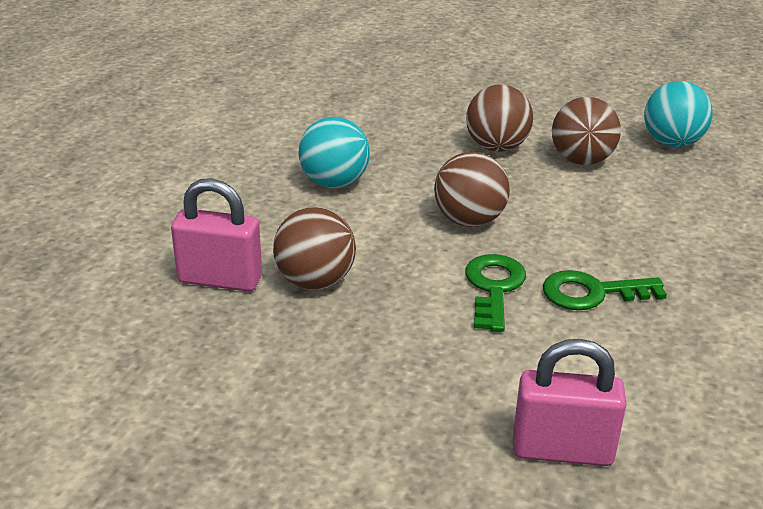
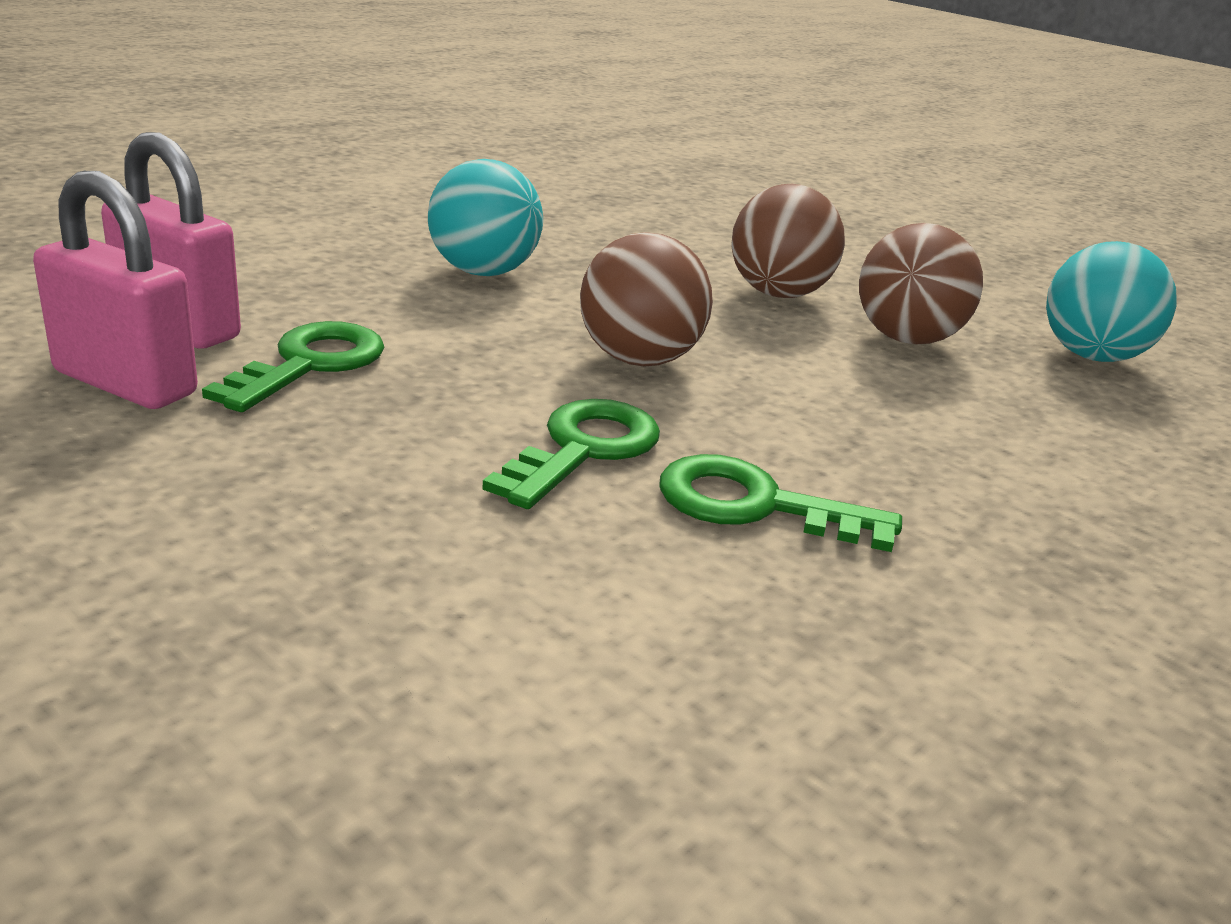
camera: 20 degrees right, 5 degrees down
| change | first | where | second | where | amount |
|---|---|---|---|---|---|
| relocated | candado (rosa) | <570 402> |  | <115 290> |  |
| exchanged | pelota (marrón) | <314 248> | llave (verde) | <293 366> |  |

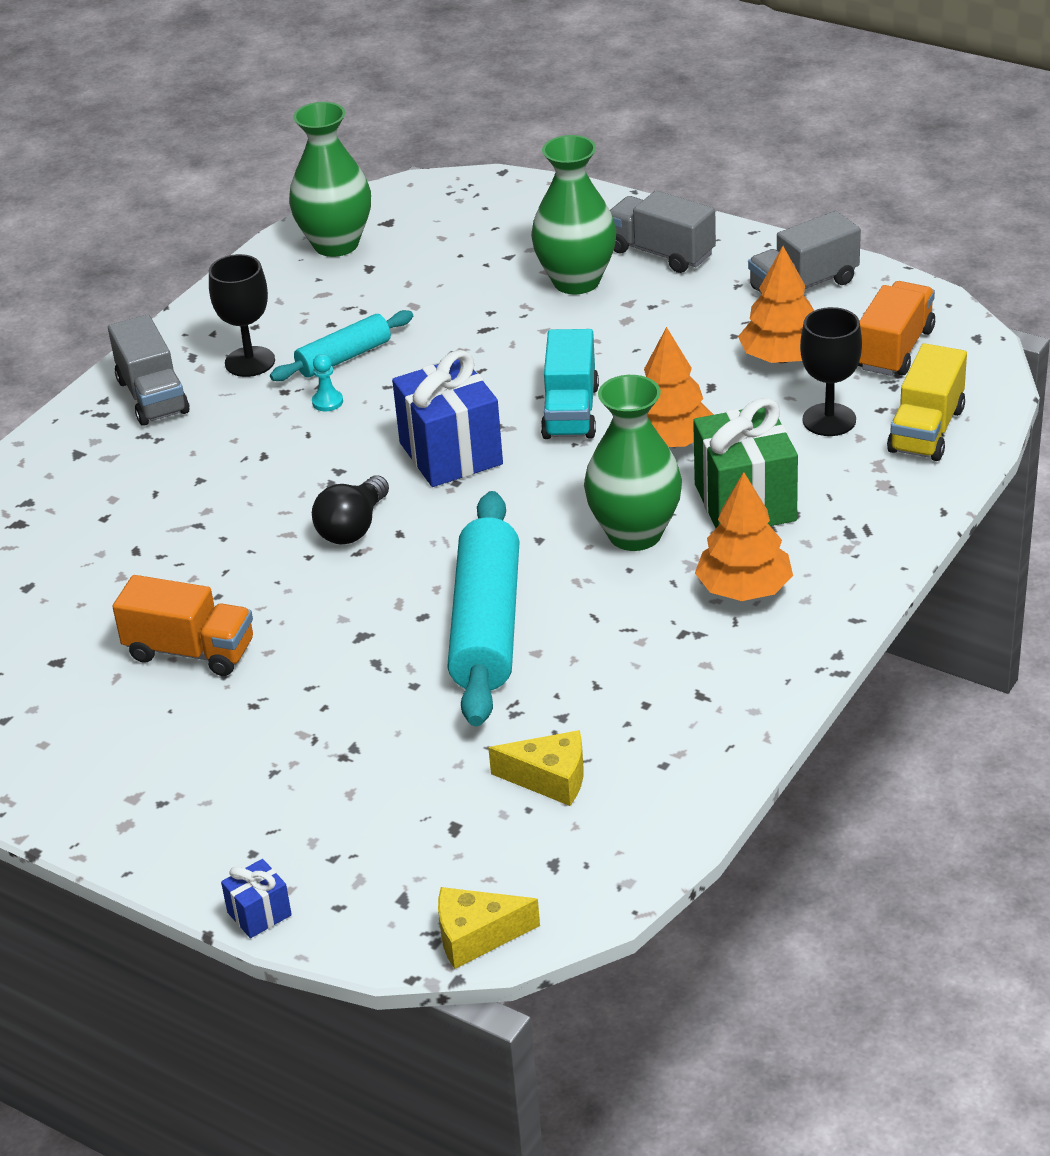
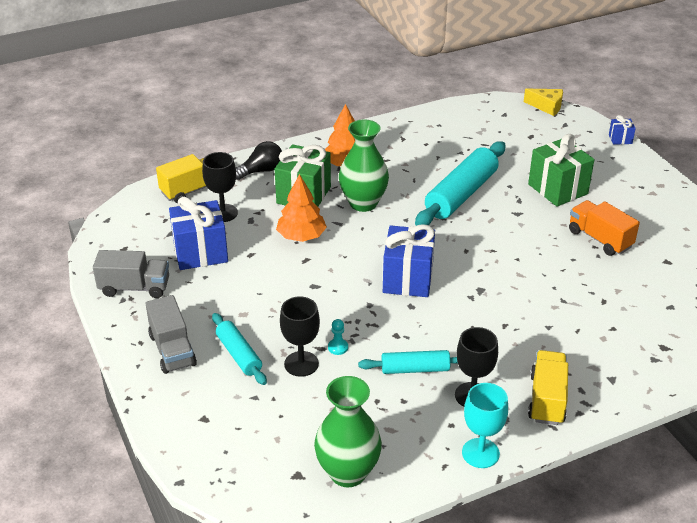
camera: 150 degrees left, 0 degrees up
| change | first | where | second | where | amount |
|---|---|---|---|---|---|
| exchanged | árbol (naranja) | <776 304> | regalo (azul) | <198 233> |  |
| exchanged | florero (verde) | <574 214> | rodillo (turquesa) | <239 349> |  |
| relocated | bombilla (negro) | <350 510> |  | <259 160> |  |
| appeared |  |  | copa (negro) | <300 336> |  |
| relocated | peón (turquesa) | <327 382> |  | <338 337> |  |
| appeared |  |  | copa (turquesa) | <485 425> |  |
| appeared |  |  | regalo (verde) | <561 170> |  |
| colour | camión (gris) | <148 370> | camión (amarillo) | <548 387> |  |
| missing | queso (amarillo) | <535 768> |  |  |  |
| missing | camión (turquesa) | <570 384> |  |  |  |
| missing | camión (naranja) | <896 328> |  |  |  |

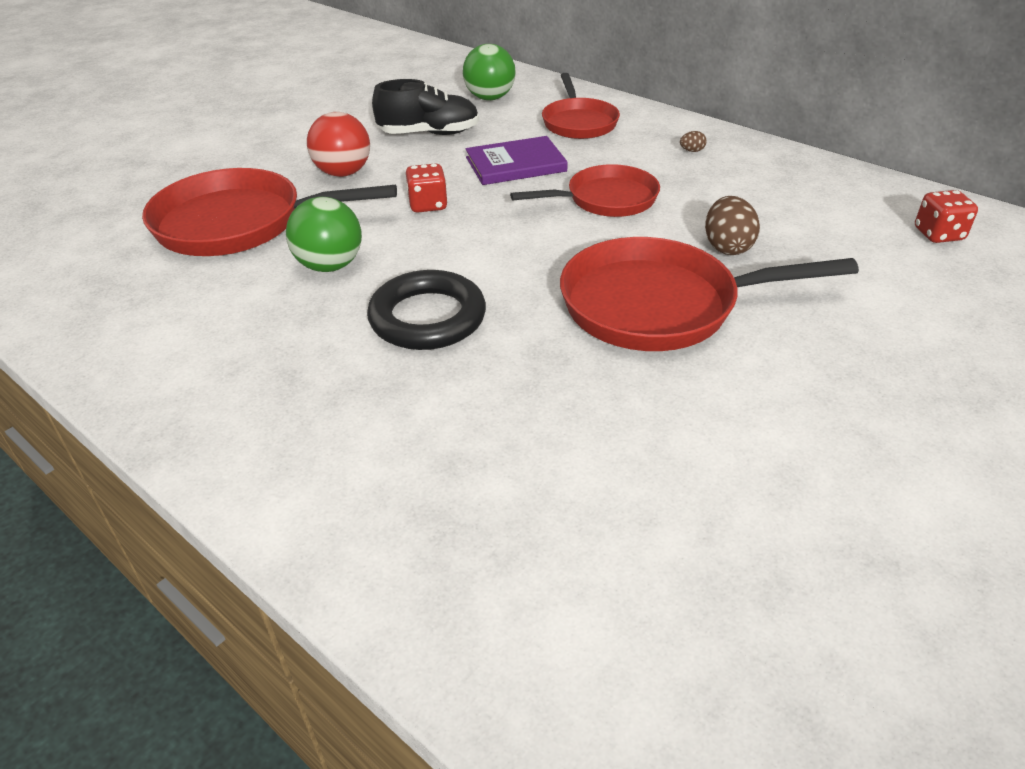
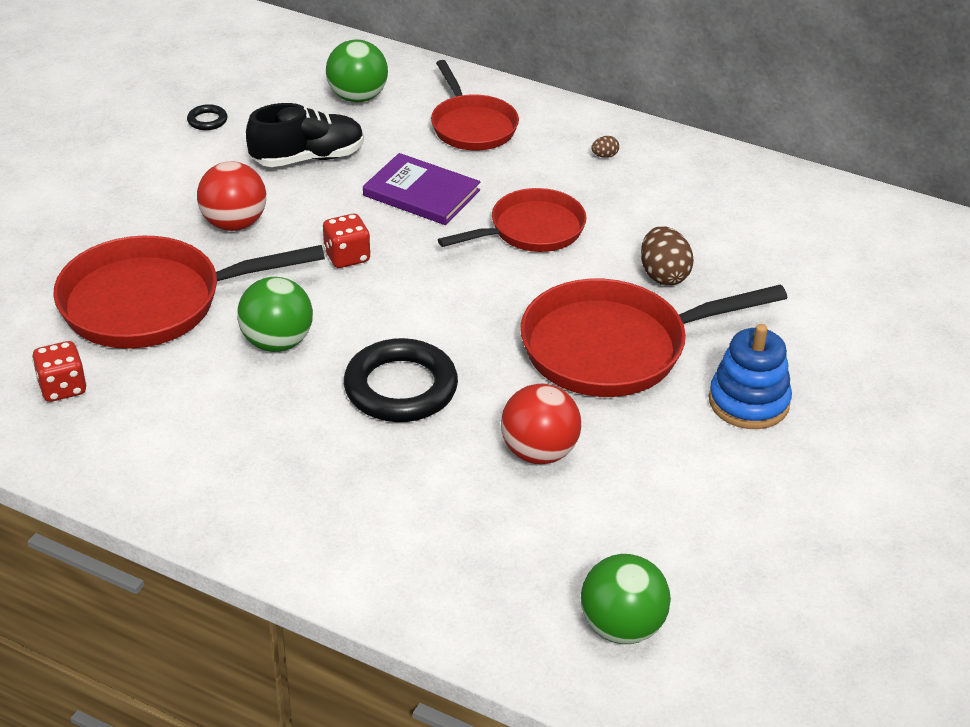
camera: 15 degrees left, 0 degrees up
| change | first | where | second | where | amount |
|---|---|---|---|---|---|
| relocated | dado (rojo) | <946 216> |  | <59 371> |  |
| appeared |  |  | anillo (negro) | <207 117> |  |
| spun | libro (morado) | <517 160> |  | <421 189> | 60 degrees clockwise |
| appeared |  |  | pelota (rojo) | <541 424> |  |
| appeared |  |  | pelota (verde) | <626 599> |  |
| appeared |  |  | juguete apilable (azul) | <750 376> |  |

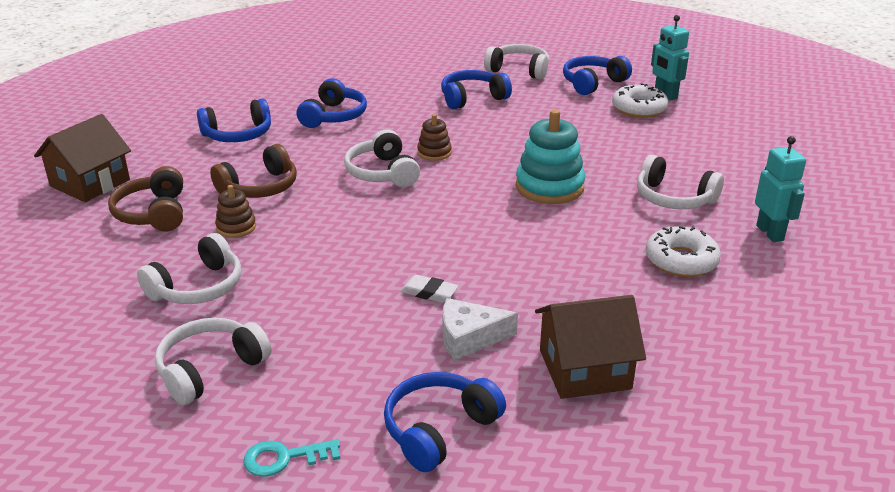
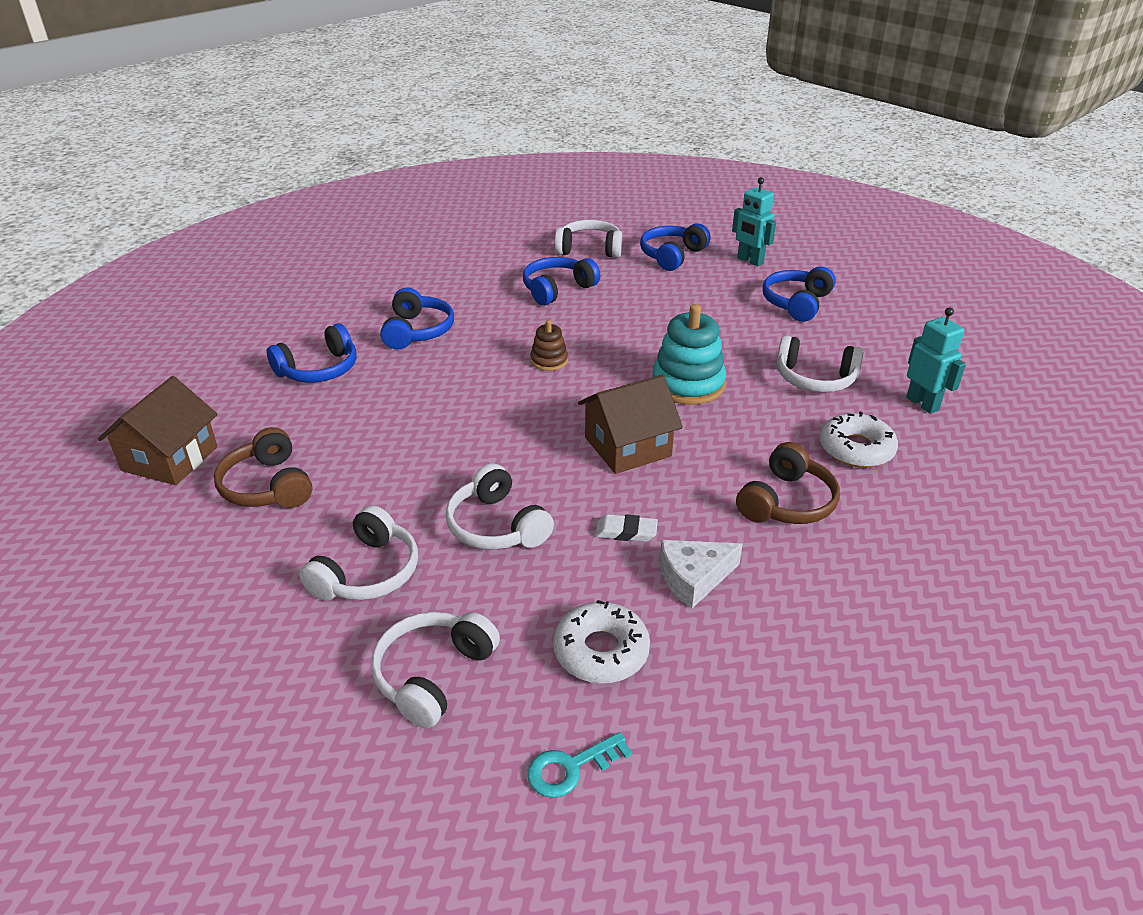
camera: 15 degrees left, 5 degrees up
| change | first | where | second | where | amount |
|---|---|---|---|---|---|
| relocated | auriculares (blanco) | <382 158> |  | <500 507> |  |
| relocated | rosquilla (blanco) | <640 100> |  | <601 642> |  |
| relocated | casa (marrón) | <590 347> |  | <630 424> |  |
| relocated | auriculares (marrón) | <253 171> |  | <788 483> |  |
| relocated | auriculares (azul) | <445 422> |  | <799 294> |  |
| missing | juguete apilable (marrón) | <235 211> |  |  |  |

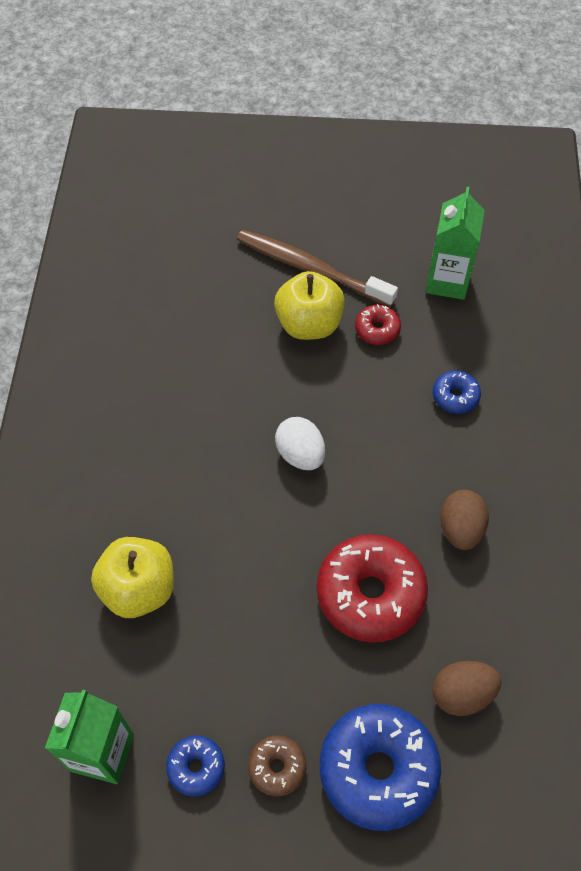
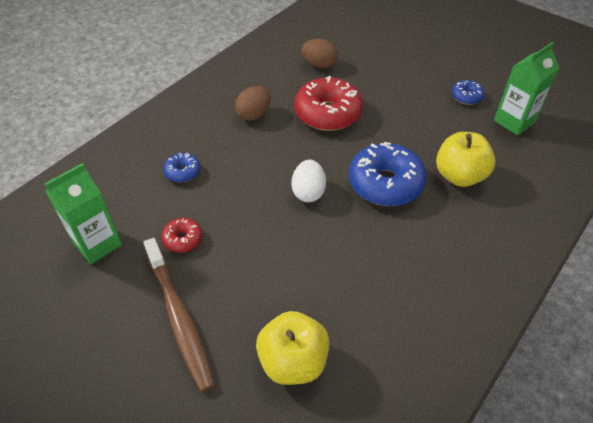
camera: 145 degrees left, 10 degrees down
| change | first | where | second | where | amount |
|---|---|---|---|---|---|
| relocated | manzana (amarillo) | <309 305> |  | <293 348> |  |
| relocated | rosquilla (azul) | <380 767> |  | <388 174> |  |
| missing | rosquilla (marrón) | <277 766> |  |  |  |

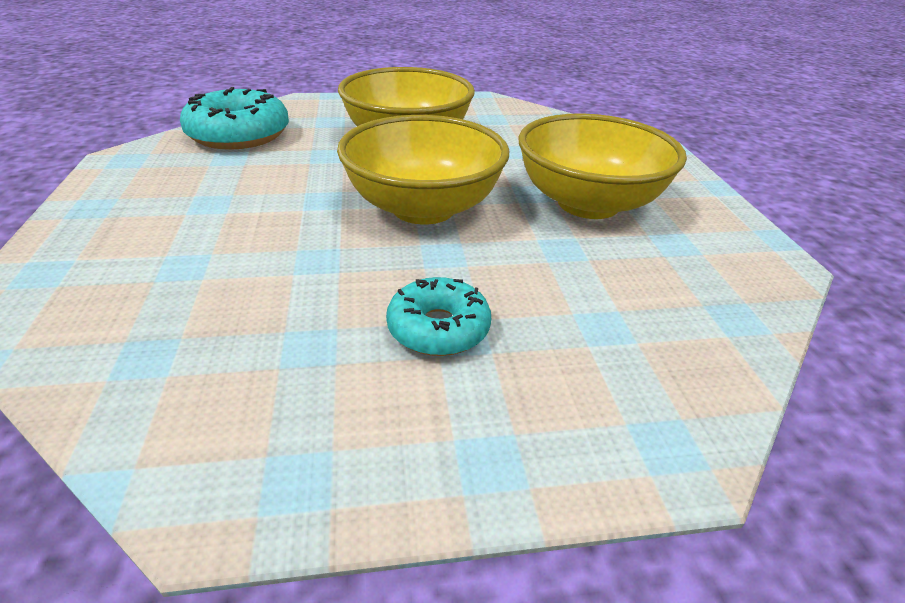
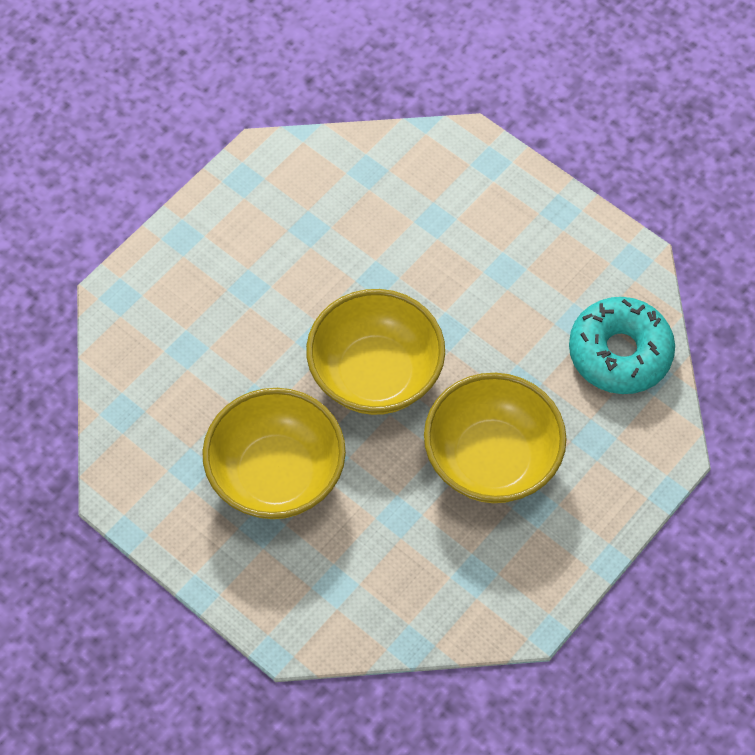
camera: 140 degrees right, 25 degrees up
| change | first | where | second | where | amount |
|---|---|---|---|---|---|
| missing | rosquilla (turquesa) | <438 316> |  |  |  |

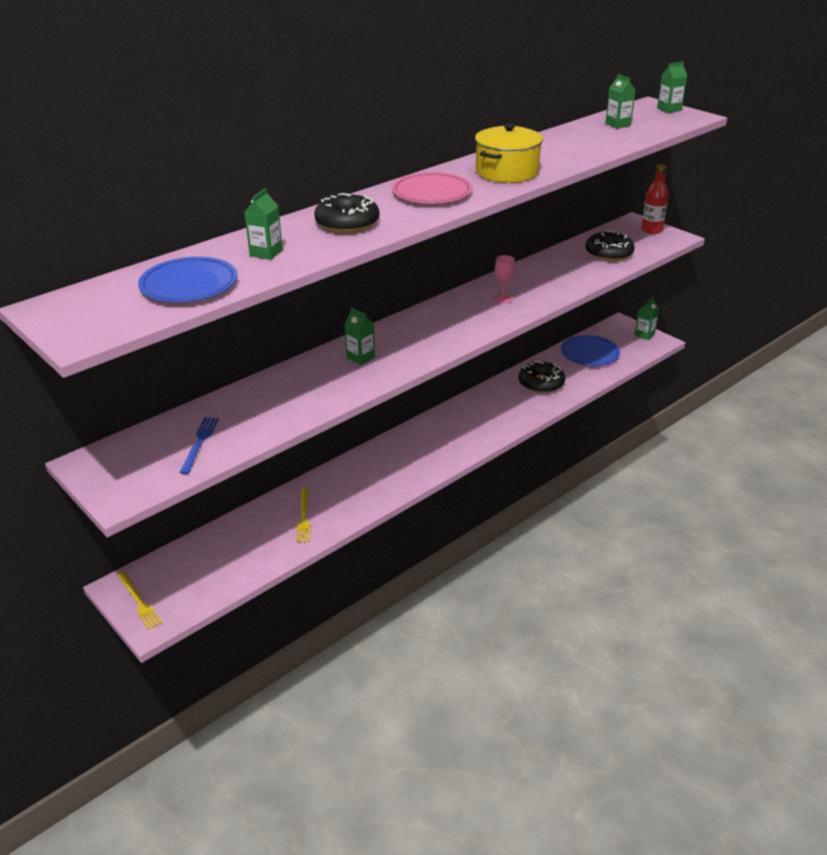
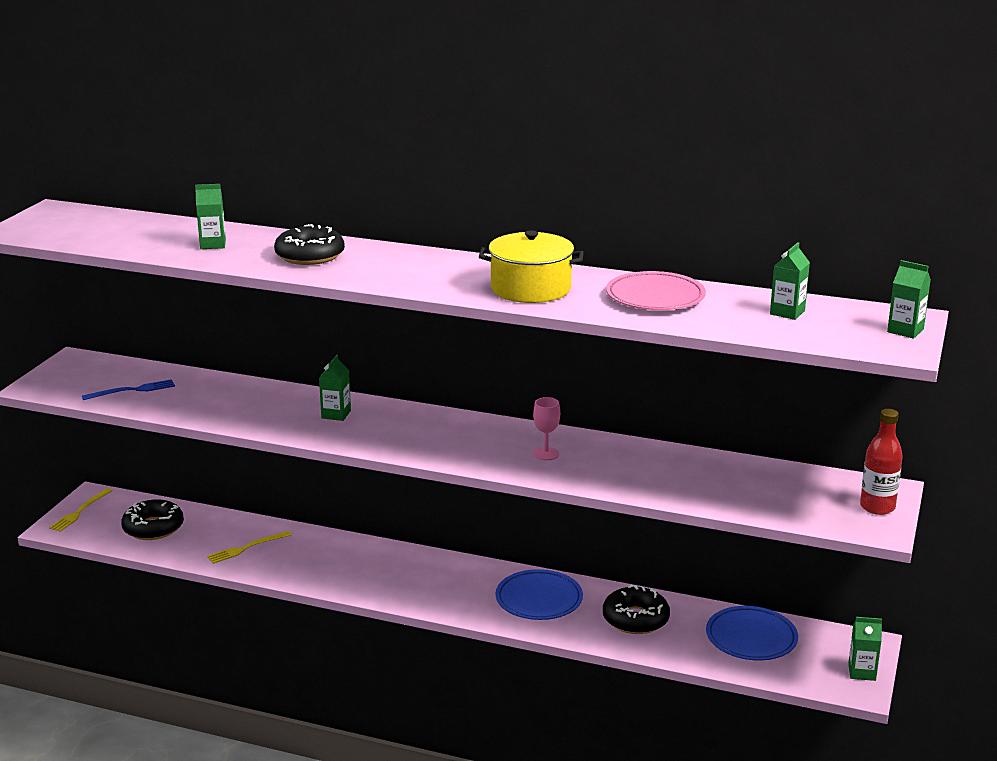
camera: 60 degrees right, 10 degrees down
| change | first | where | second | where | amount |
|---|---|---|---|---|---|
| relocated | rosquilla (negro) | <610 246> |  | <152 519> |  |
| relocated | plato (azul) | <187 279> |  | <539 594> |  |
| relocated | plato (rosa) | <432 188> |  | <656 290> |  |

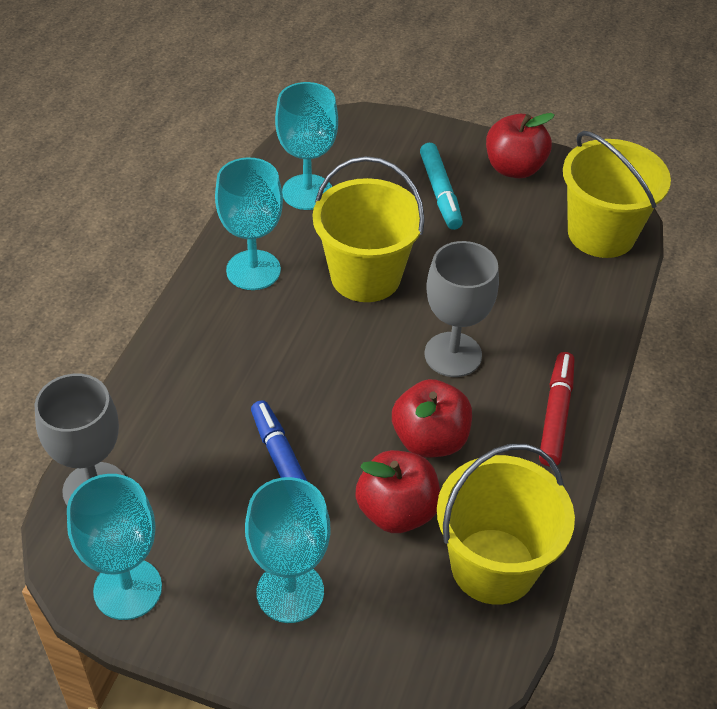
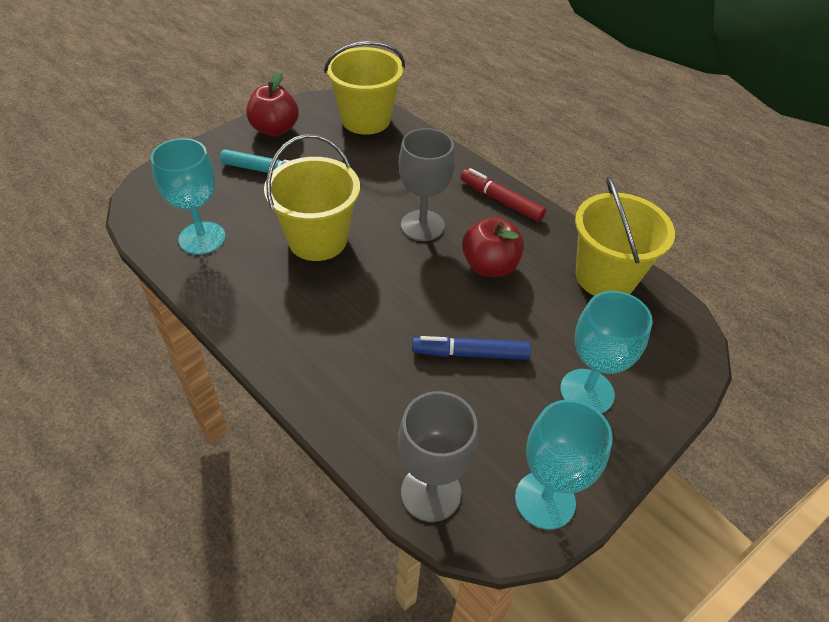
camera: 65 degrees left, 0 degrees up
| change | first | where | second | where | amount |
|---|---|---|---|---|---|
| missing | copa (turquesa) | <249 223> |  |  |  |
| missing | manzana (rojo) | <397 491> |  |  |  |

